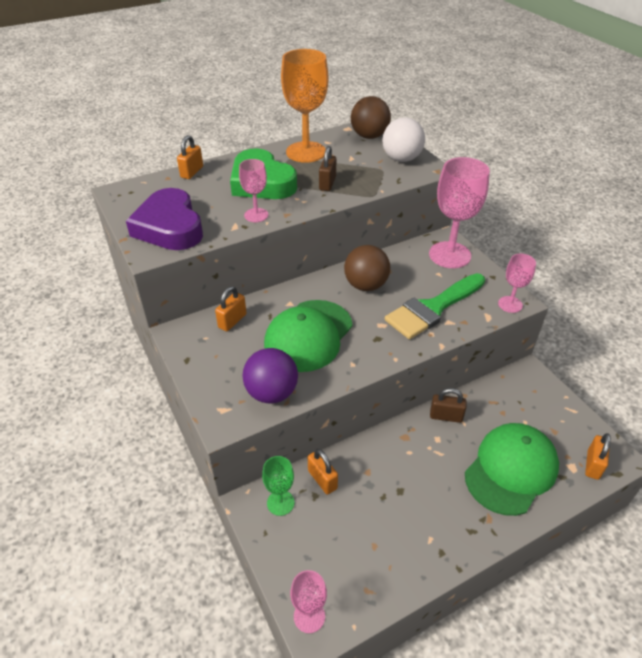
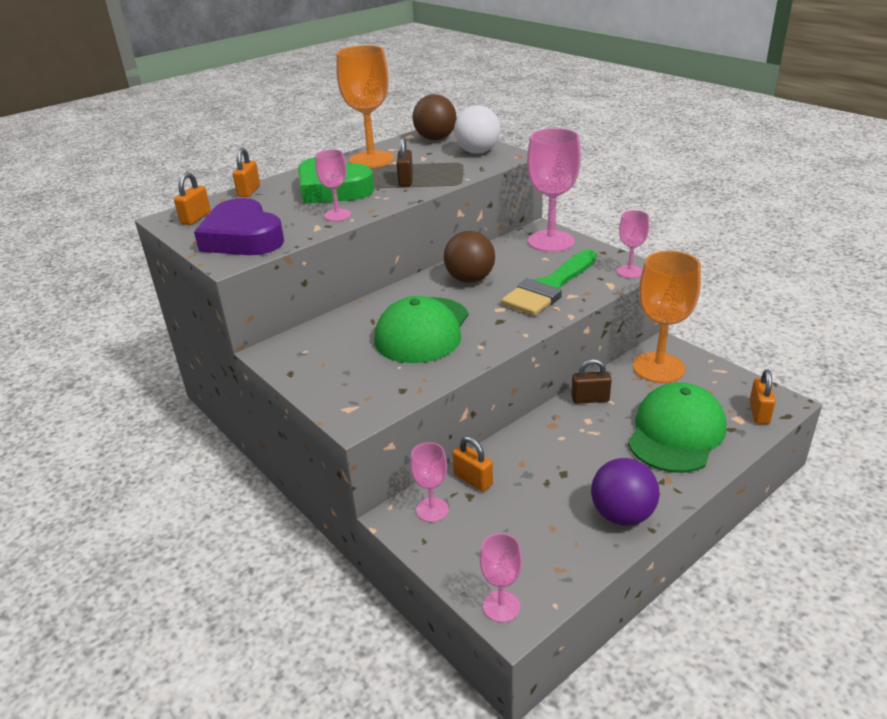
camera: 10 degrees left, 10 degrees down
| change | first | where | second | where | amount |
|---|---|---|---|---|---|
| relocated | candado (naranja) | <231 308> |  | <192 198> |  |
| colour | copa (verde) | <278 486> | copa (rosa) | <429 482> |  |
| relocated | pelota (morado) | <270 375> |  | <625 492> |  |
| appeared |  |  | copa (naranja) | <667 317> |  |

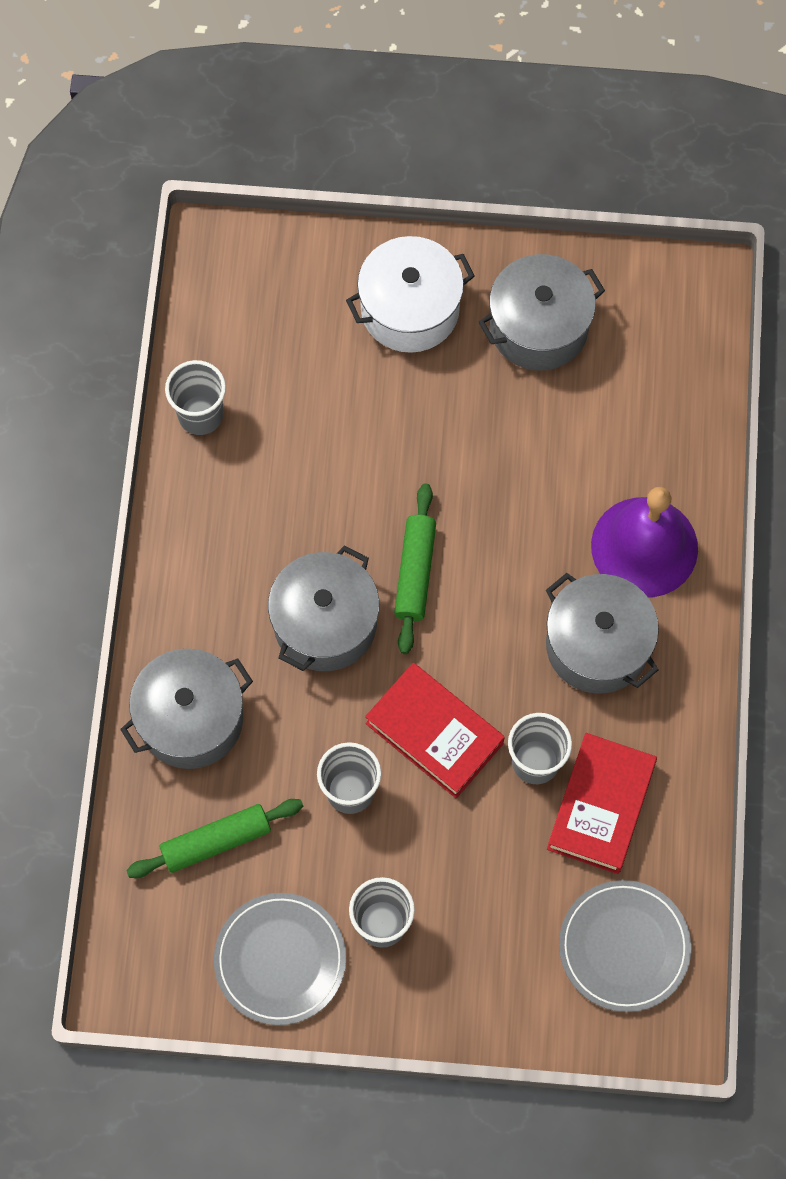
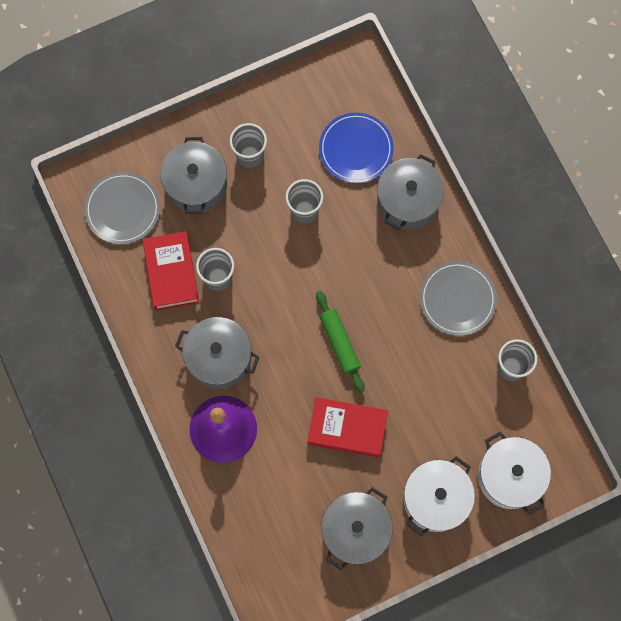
camera: 150 degrees right, 5 degrees up
| change | first | where | second | where | amount |
|---|---|---|---|---|---|
| relocated | olla (gris) | <323 608> |  | <193 175> |  |
| relocated | libro (rojo) | <435 730> |  | <347 427> |  |
| exchanged | rodillo (verde) | <214 838> | plato (azul) | <356 148> |  |
| relocated | plato (gris) | <280 959> |  | <458 298> |  |
| appeared |  |  | olla (blanco) | <514 473> |  |

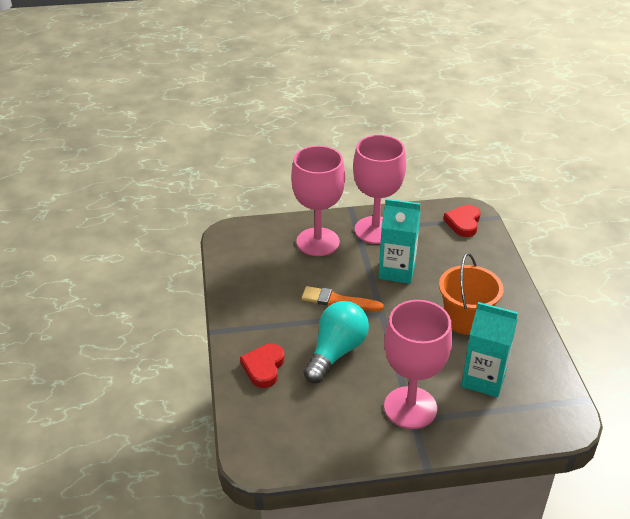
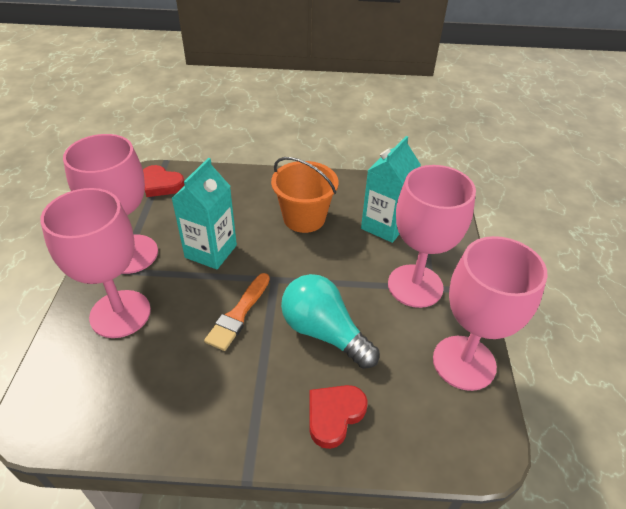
camera: 80 degrees left, 5 degrees up
| change | first | where | second | where | amount |
|---|---|---|---|---|---|
| spun | corazón (rojo) | <262 366> |  | <338 417> | 105 degrees clockwise |
| appeared |  |  | copa (rosa) | <490 313> |  |

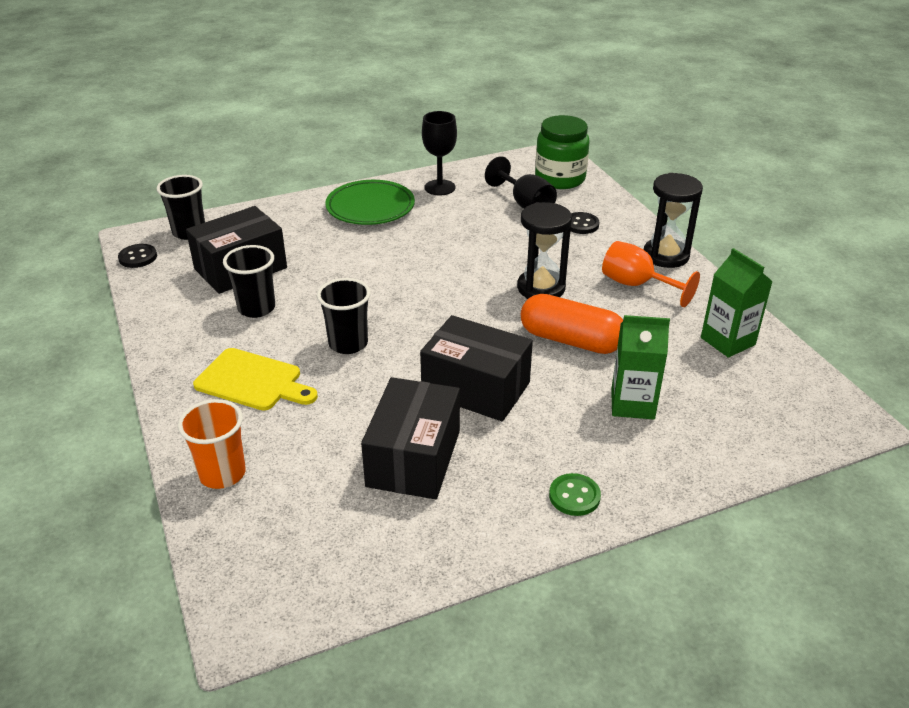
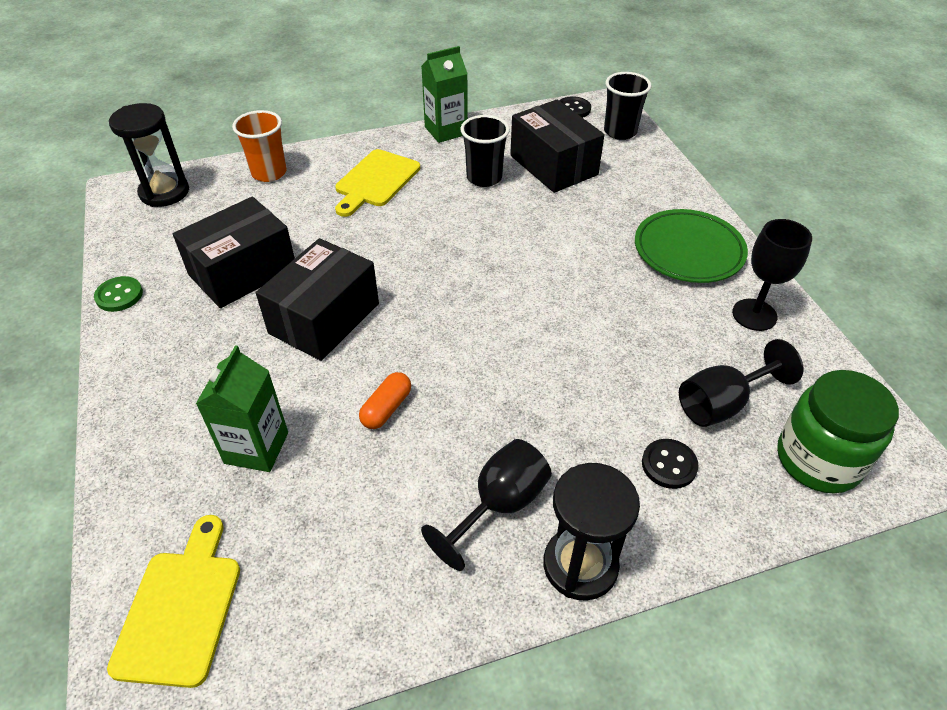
camera: 95 degrees right, 10 degrees up
| change | first | where | second | where | amount |
|---|---|---|---|---|---|
| relocated | botón (verde) | <575 494> |  | <118 294> |  |
| appeared |  |  | tabla de cortar (amarillo) | <173 601> |  |
| relocated | reloj de arena (negro) | <544 250> |  | <149 155> |  |
| spun | caja (negro) | <410 438> |  | <234 252> | 60 degrees counterclockwise |
| size | cápsula (naranja) | <572 324> |  | <385 400> | x0.53 |
| relocated | cartón de leche (verde) | <737 303> |  | <444 94> |  |
| colour | copa (naranja) | <651 274> | copa (negro) | <486 505> |  |
| missing | vaso (negro) | <344 316> |  |  |  |

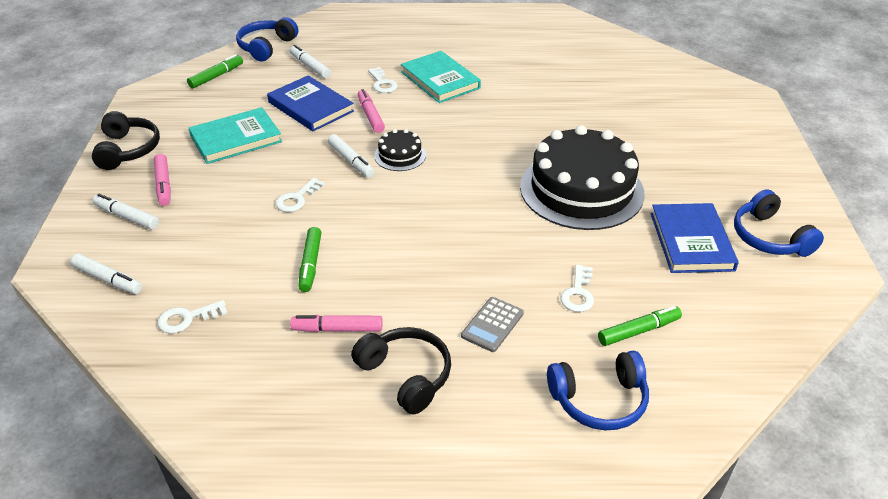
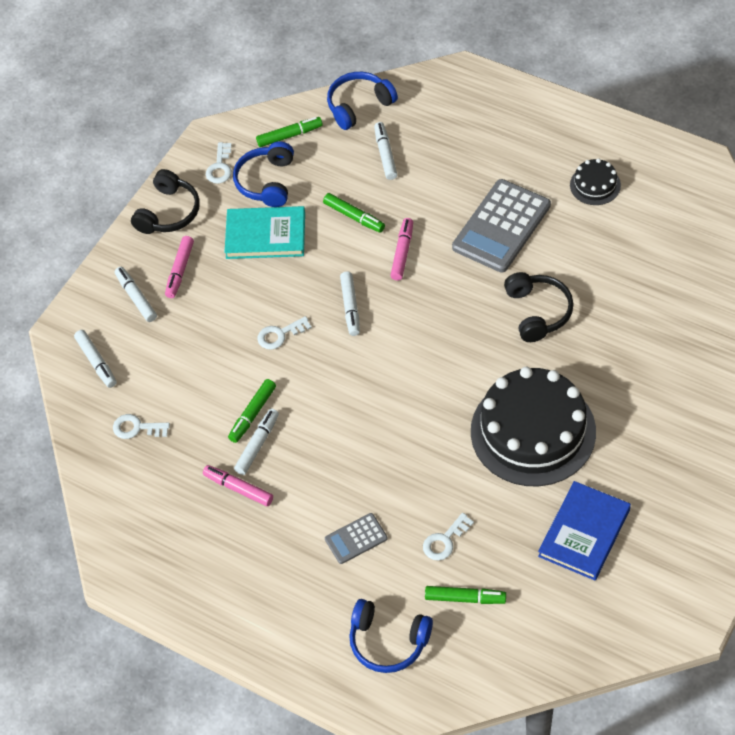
camera: 35 degrees right, 15 degrees up
| change | first | where | second | where | amount |
|---|---|---|---|---|---|
| relocated | llave (blanco) | <383 80> |  | <219 163> |  |
| relocated | auriculares (azul) | <779 223> |  | <263 174> |  |
| appeared |  |  | rotulador (blanco) | <256 442> |  |
| exchanged | libro (azul) | <310 103> | rotulador (verde) | <354 213> |  |
| exchanged | libro (turquesa) | <441 77> | calculadora (gris) | <501 226> |  |
| relocated | auriculares (negro) | <401 370> |  | <539 307> |  |
| relocated | tarta (negro) | <400 150> |  | <595 181> |  |

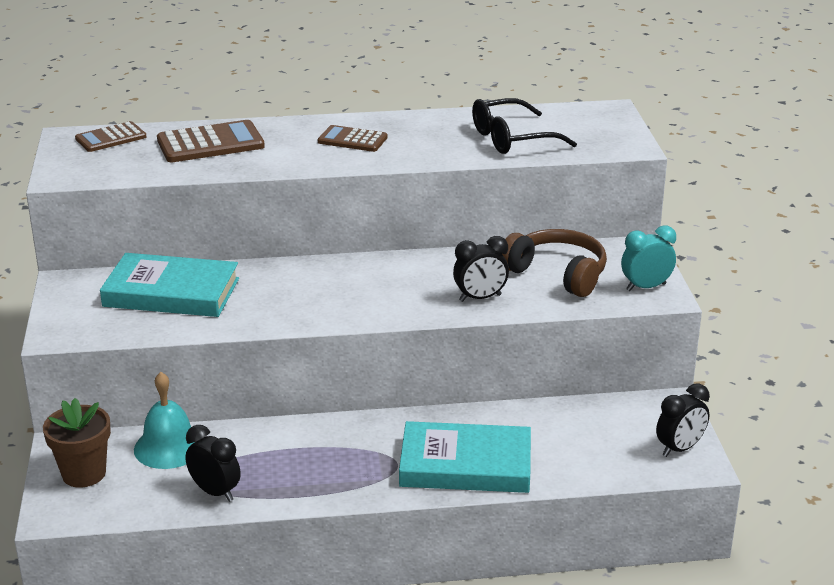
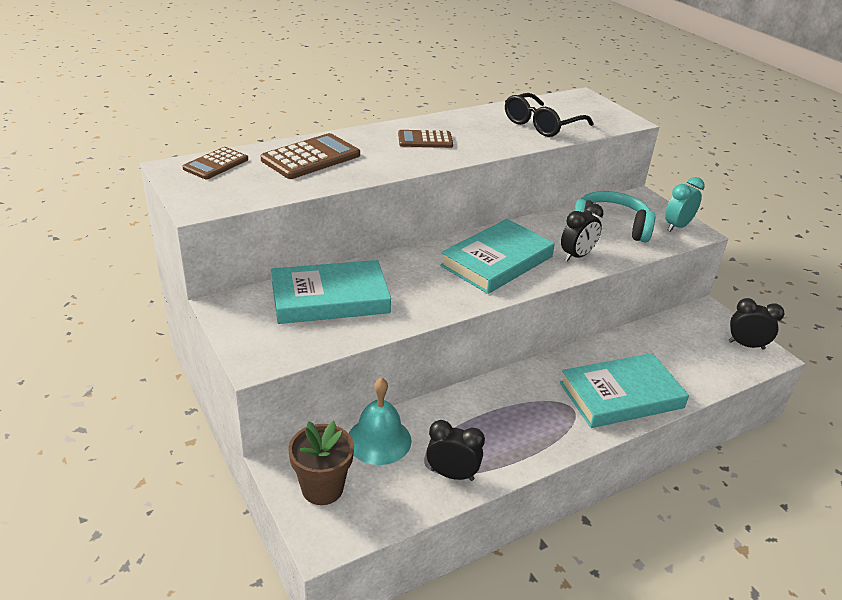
camera: 25 degrees left, 5 degrees up
| change | first | where | second | where | amount |
|---|---|---|---|---|---|
| appeared |  |  | libro (turquesa) | <497 256> |  |
| colour | auriculares (marrón) | <554 263> | auriculares (turquesa) | <614 216> |  |
| spun | despertador (negro) | <683 420> |  | <756 324> | 105 degrees counterclockwise |

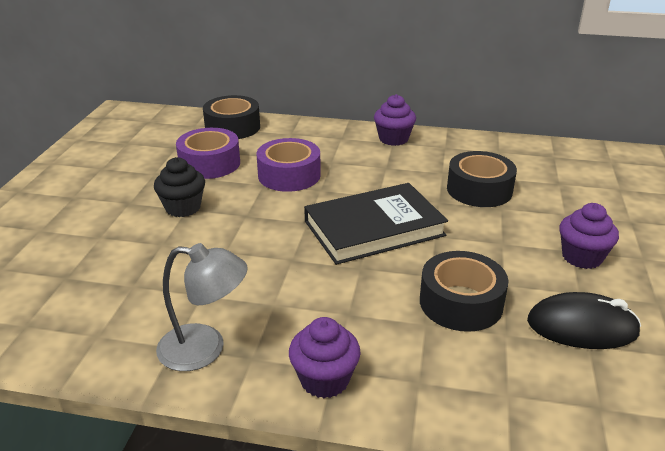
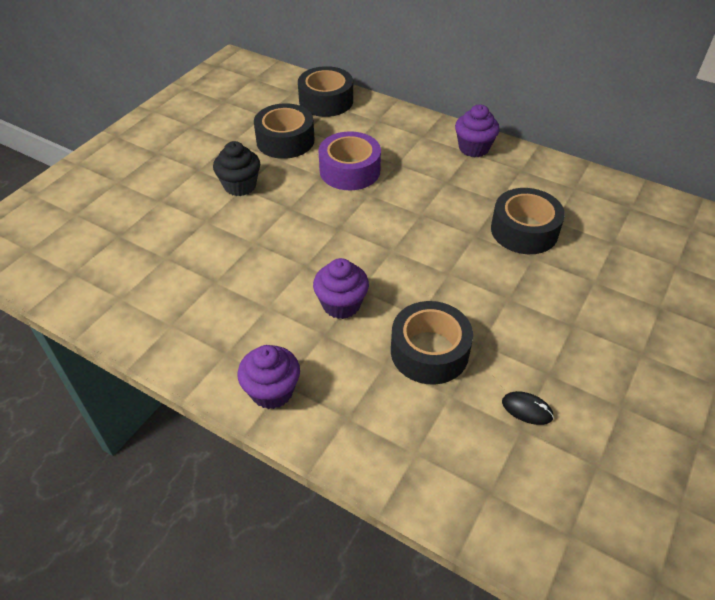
camera: 20 degrees right, 15 degrees up
| change | first | where | second | where | amount |
|---|---|---|---|---|---|
| colour | cinta adhesiva (morado) | <208 153> | cinta adhesiva (negro) | <284 131> |  |
| relocated | magdalena (morado) | <589 236> |  | <341 288> |  |
| size | ratón (negro) | <584 320> |  | <528 408> | x0.50 |
| missing | lámpara (gris) | <202 307> |  |  |  |
| missing | libro (negro) | <376 224> |  |  |  |

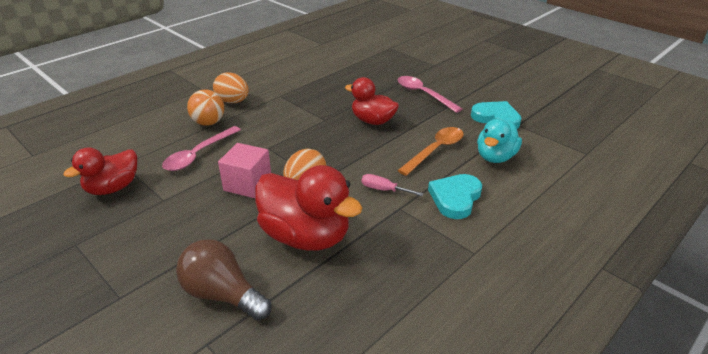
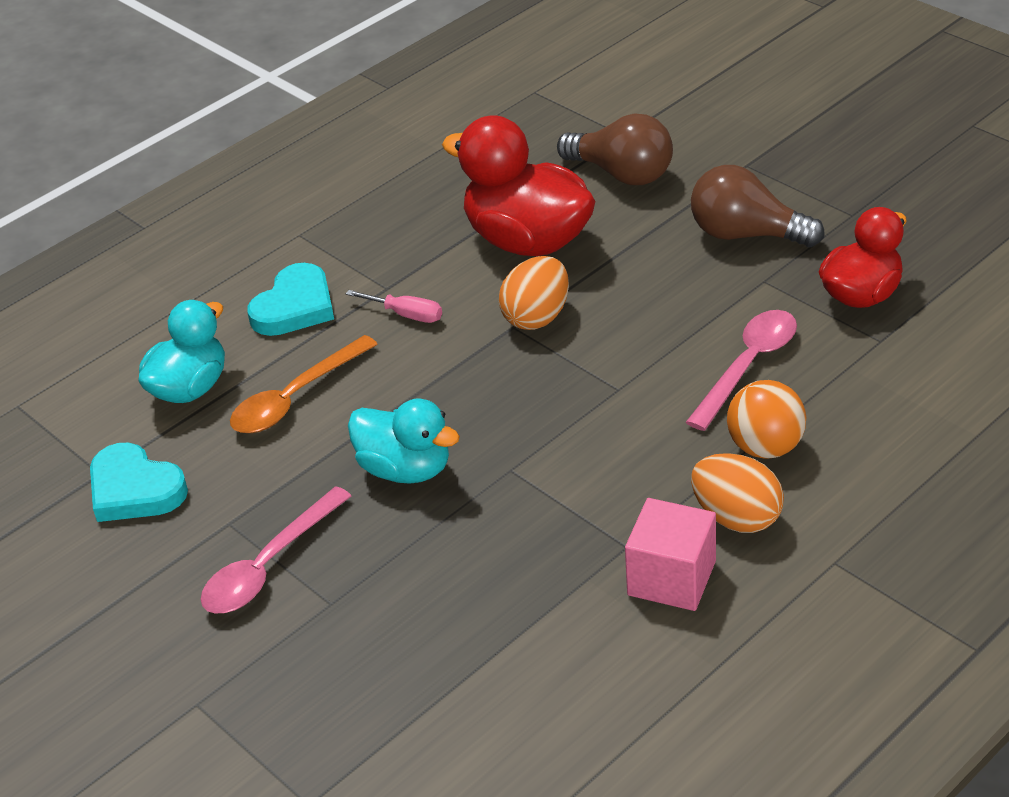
camera: 175 degrees left, 5 degrees up
| change | first | where | second | where | amount |
|---|---|---|---|---|---|
| spun | cuchara (rosa) | <430 94> |  | <276 549> | 75 degrees clockwise |
| colour | pato (rojo) | <372 101> | pato (turquesa) | <404 441> |  |
| relocated | cubo (rosa) | <244 170> |  | <670 554> |  |
| appeared |  |  | bombilla (marrón) | <758 206> |  |

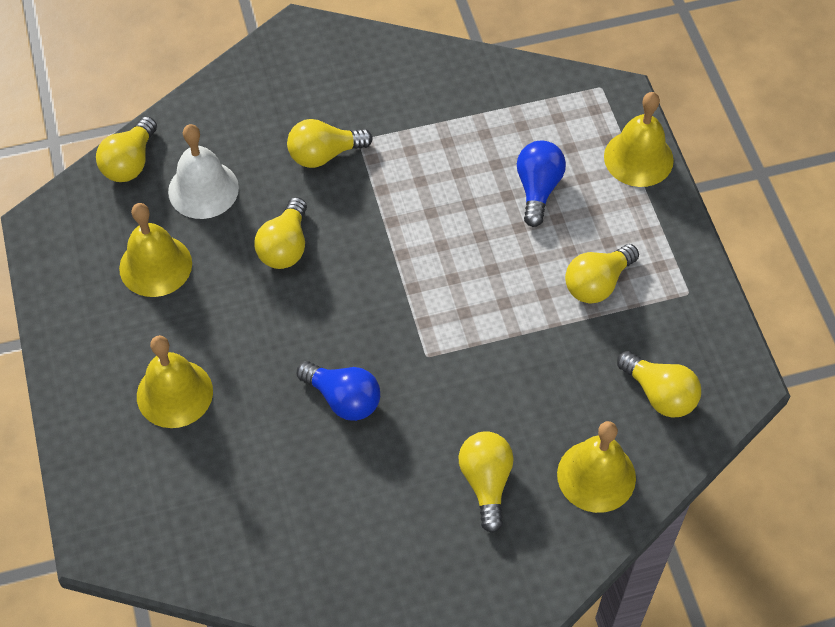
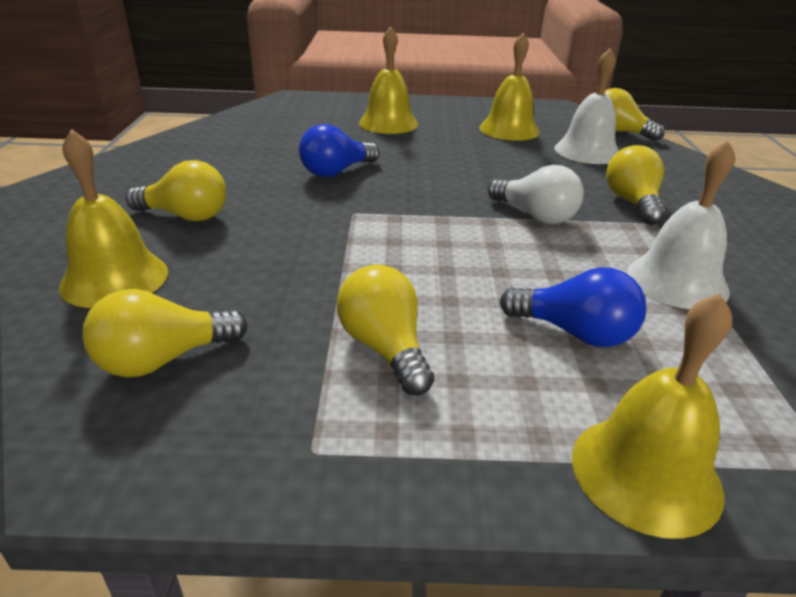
camera: 105 degrees right, 25 degrees down
| change | first | where | second | where | amount |
|---|---|---|---|---|---|
| appeared |  |  | bombilla (blanco) | <536 194> |  |
| appeared |  |  | campana (blanco) | <681 224> |  |
| missing | bombilla (amarillo) | <280 233> |  |  |  |

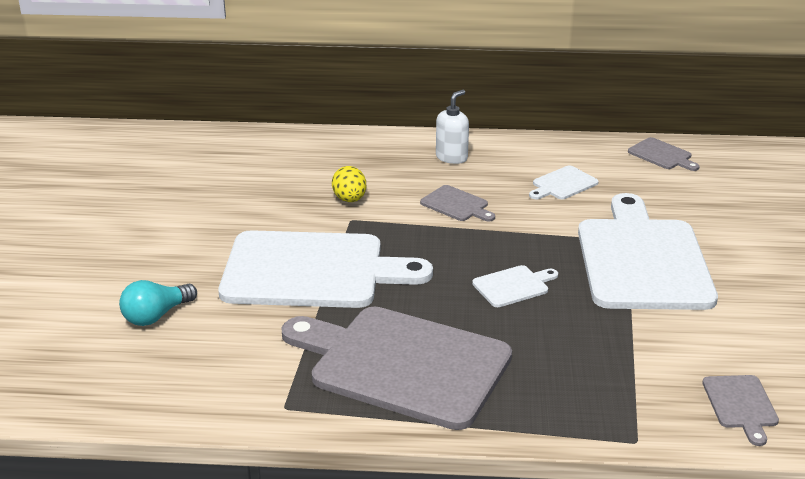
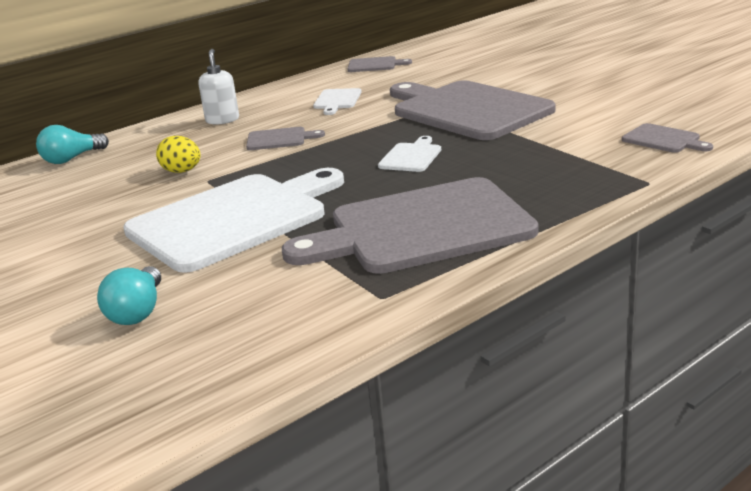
camera: 40 degrees left, 5 degrees down
| change | first | where | second | where | amount |
|---|---|---|---|---|---|
| appeared |  |  | bombilla (turquesa) | <72 144> |  |
| colour | tabla de cortar (blanco) | <648 251> | tabla de cortar (gris) | <473 110> |  |

